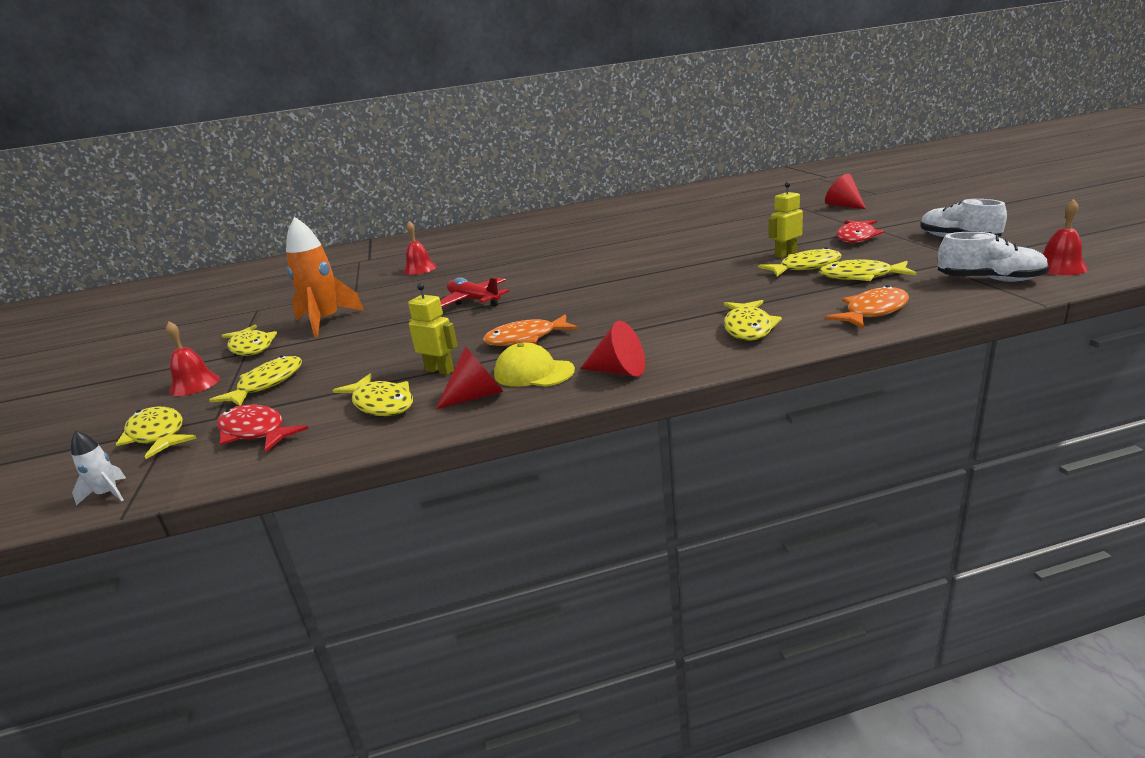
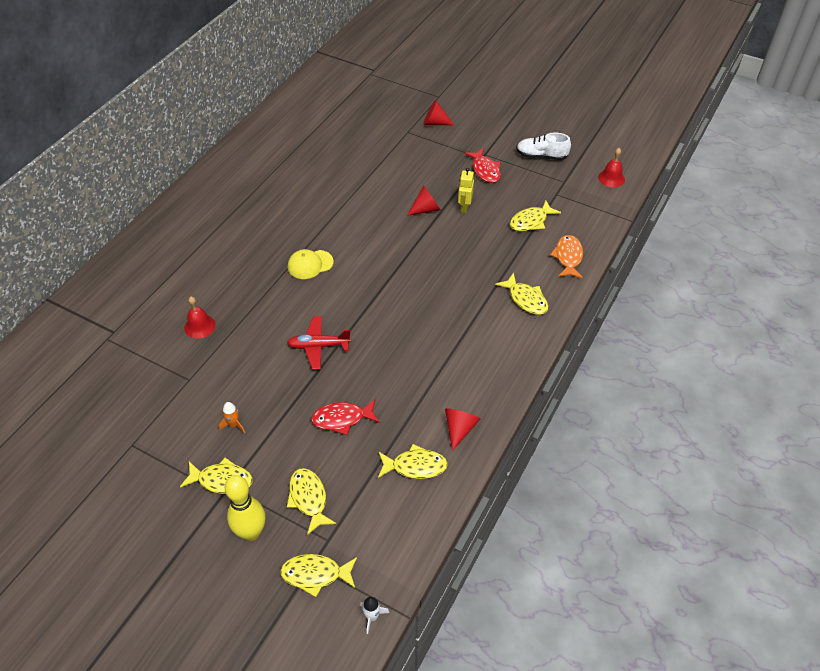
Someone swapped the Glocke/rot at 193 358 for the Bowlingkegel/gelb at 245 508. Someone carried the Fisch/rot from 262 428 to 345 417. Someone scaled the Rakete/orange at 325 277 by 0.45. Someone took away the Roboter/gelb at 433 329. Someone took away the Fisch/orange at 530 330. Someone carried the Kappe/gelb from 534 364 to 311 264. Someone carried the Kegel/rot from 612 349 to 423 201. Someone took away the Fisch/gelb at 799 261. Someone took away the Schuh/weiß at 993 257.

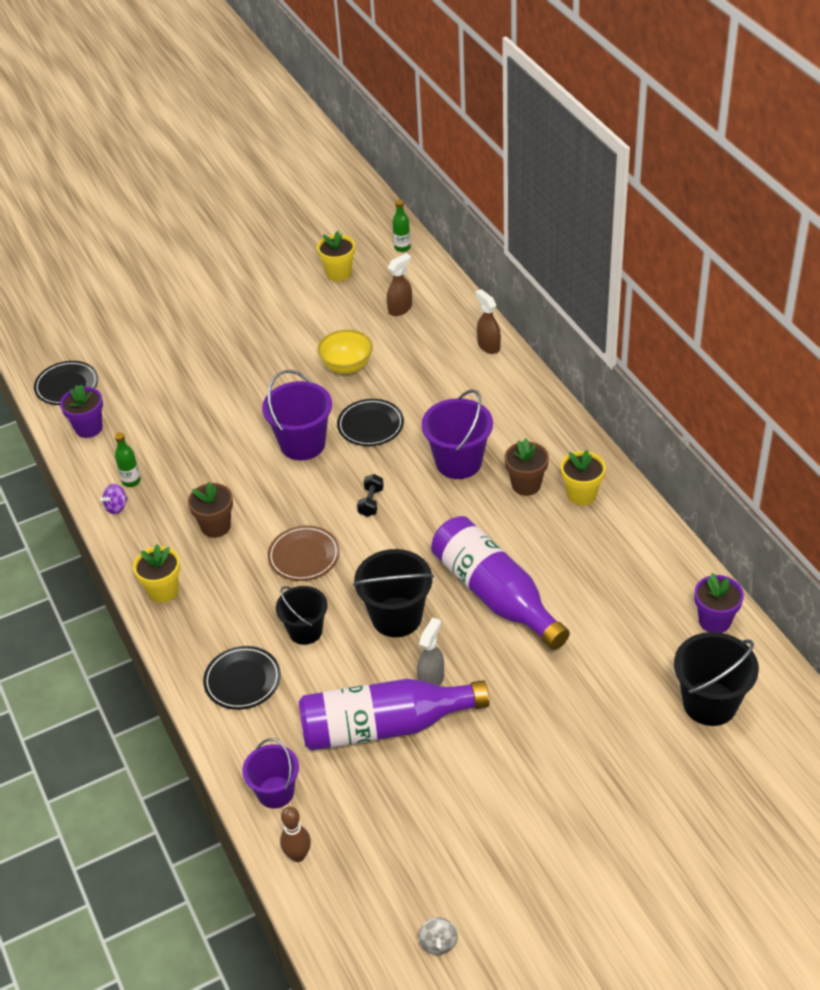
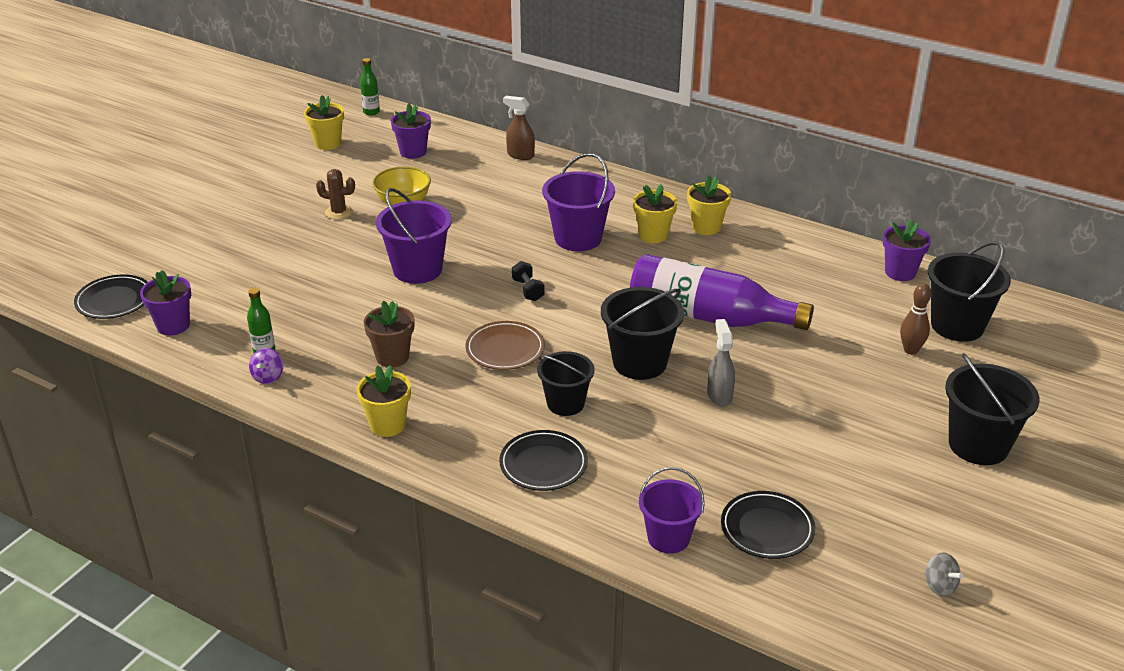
Someone carried the Bowlingkegel/braun from 295 834 to 915 319. Someone took away the Flasche/lila at 394 715. Someone carried the Teller/schwarz from 370 422 to 768 525. Someone swapped the Sprühflasche/braun at 399 284 for the Blumentopf/lila at 411 131. Someone repainted the Blumentopf/braun at 527 467, which became the Blumentopf/gelb at 655 213. Someone put down the Kaktus/braun at 335 194. Someone put down the Eimer/schwarz at 992 409.

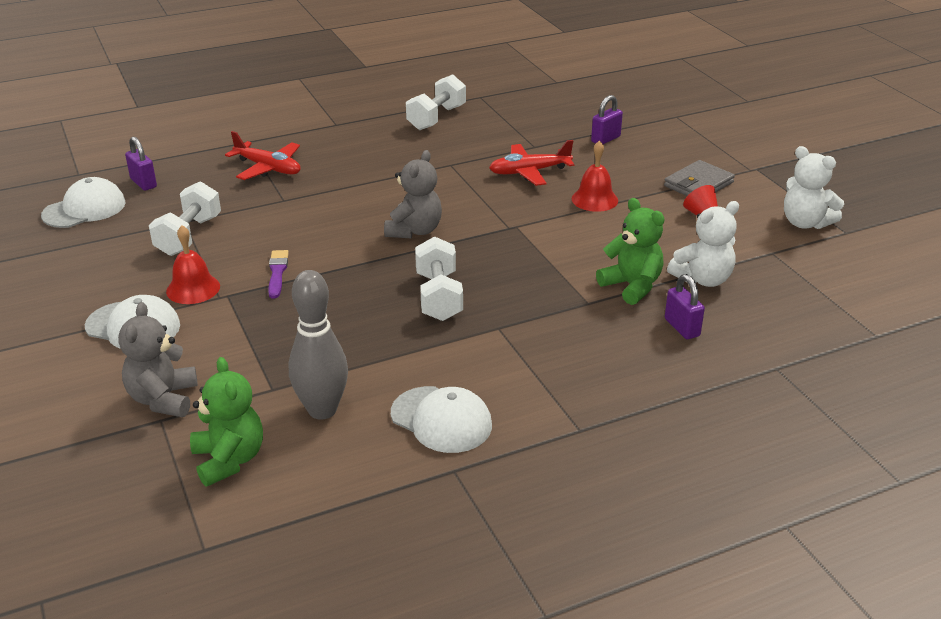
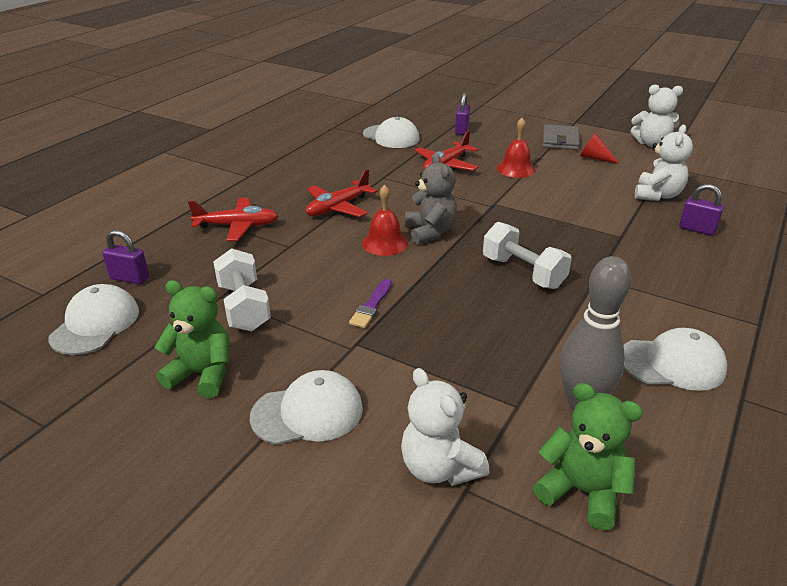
Someone repainted the Teddybär/grau at 158 359, which became the Teddybär/weiß at 445 427. Someone carried the Glocke/rot from 193 264 to 385 220. Someone rotated the Pinsel/lila at 278 274 by 120 degrees counterclockwise. Someone took away the Hantel/weiß at 436 102. Someone carried the Teddybär/grün from 630 251 to 192 339. Someone put down the Flugzeug/rot at 341 193. Someone put down the Kappe/weiß at 391 132.

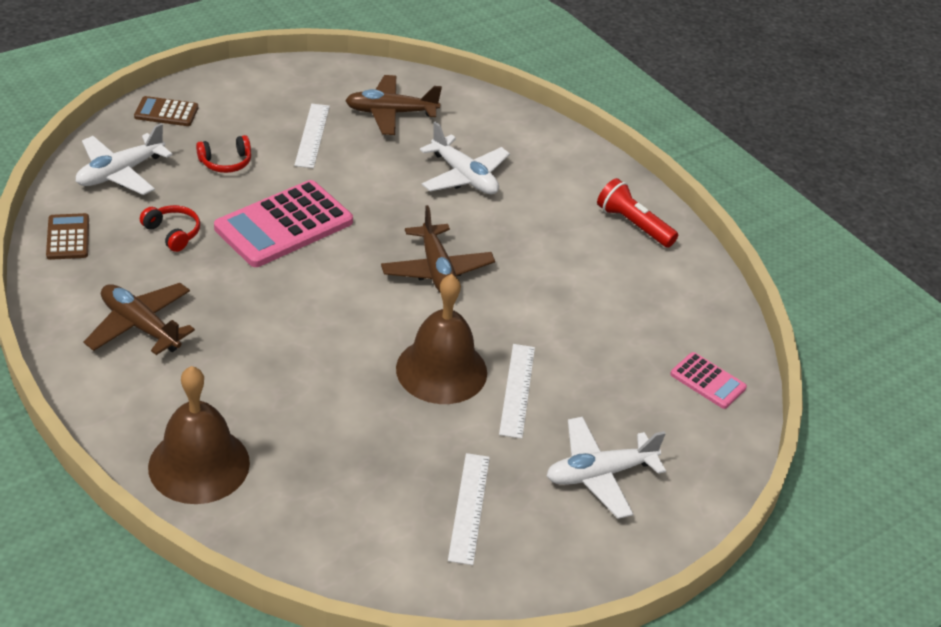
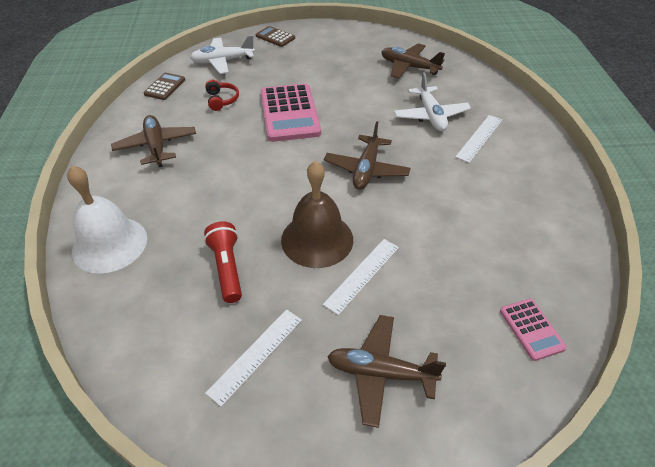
Someone repainted the Glocke/braun at 199 435, which became the Glocke/weiß at 107 220. Someone took away the Kopfhörer/rot at 223 154. Someone rotated the Taschenrechner/rosa at 283 223 by 90 degrees counterclockwise. Someone carried the Lineal/weiß from 312 136 to 478 139. Someone repainted the Flugzeug/weiß at 606 468, which became the Flugzeug/braun at 386 371. Someone carried the Taschenlampe/rot from 637 213 to 223 262.

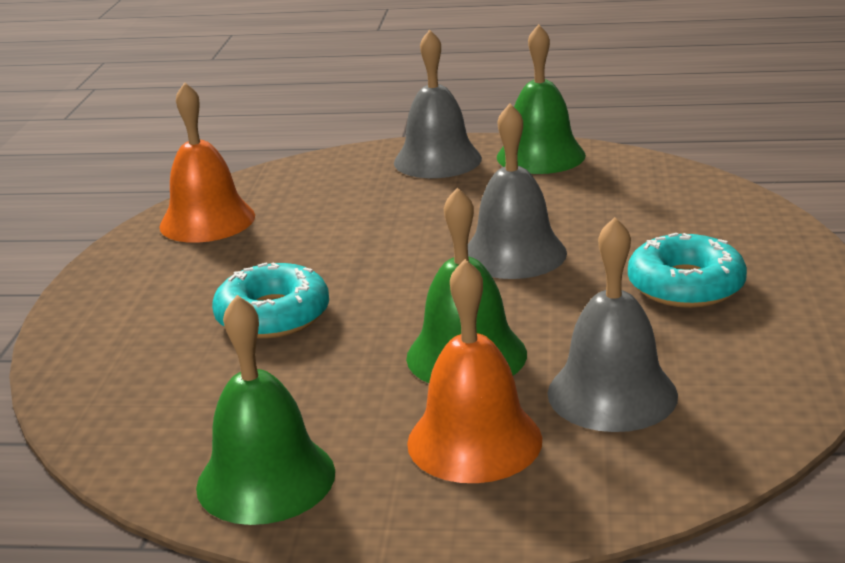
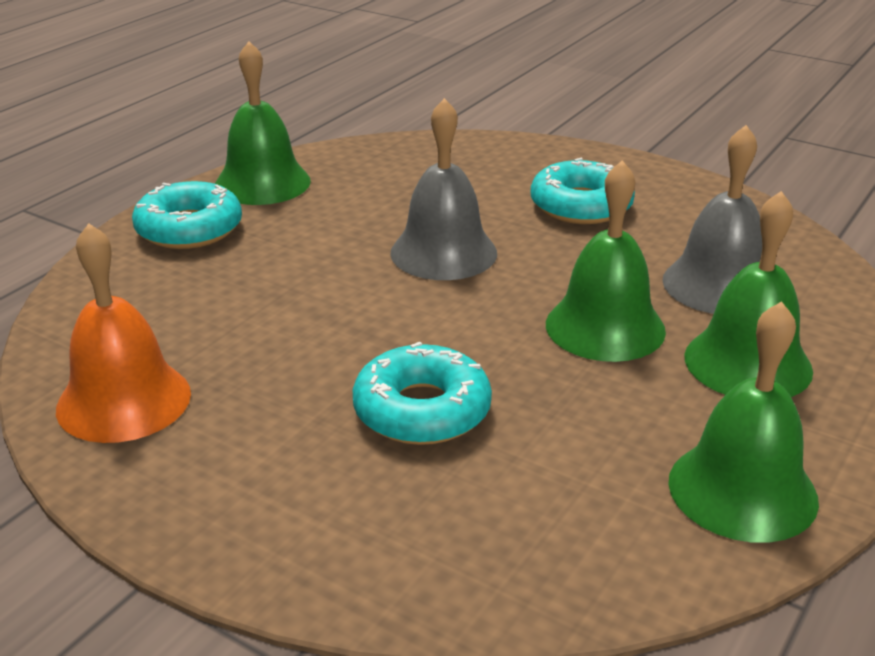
Someone swapped the Glocke/grau at 438 103 for the Donut/türkis at 187 215. Someone repainted the Glocke/orange at 474 371, which became the Glocke/grün at 748 294.

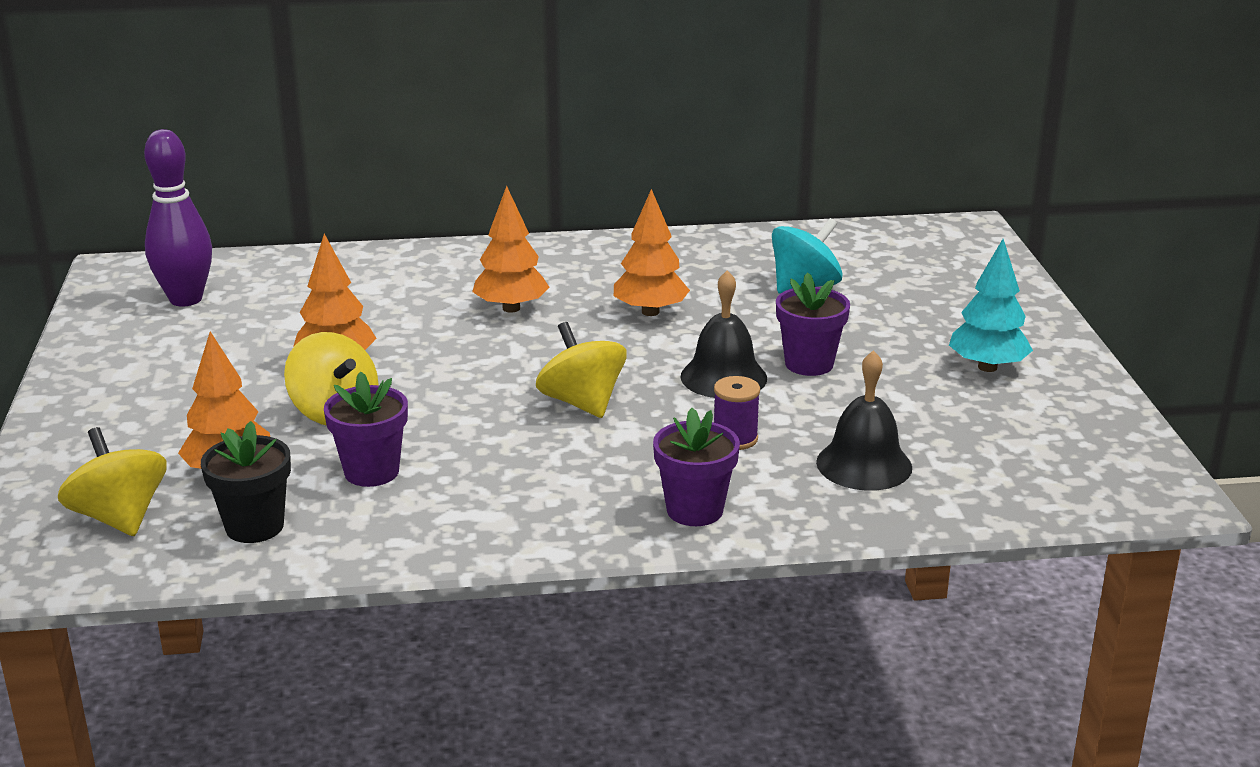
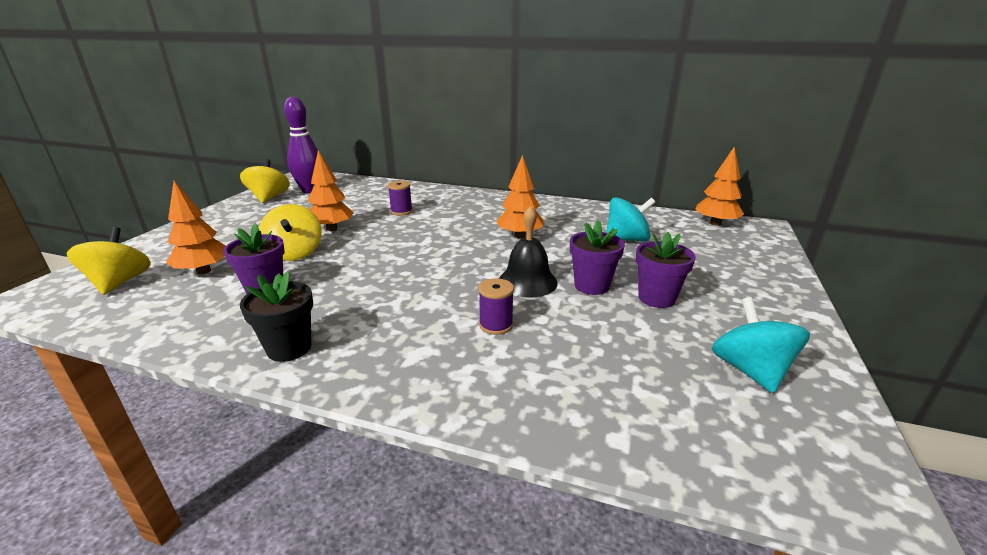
Someone carried the Blumentopf/schwarz from 246 482 to 276 316. Someone carried the Baum/orange from 511 249 to 719 186. Someone carried the Kreisel/gelb from 581 370 to 265 181. Someone carried the Blumentopf/lila from 696 467 to 666 270. Someone took away the Glocke/schwarz at 864 420. Someone took away the Baum/türkis at 991 305. Someone put down the Garnrolle/lila at 400 198. Someone put down the Kreisel/türkis at 761 345.

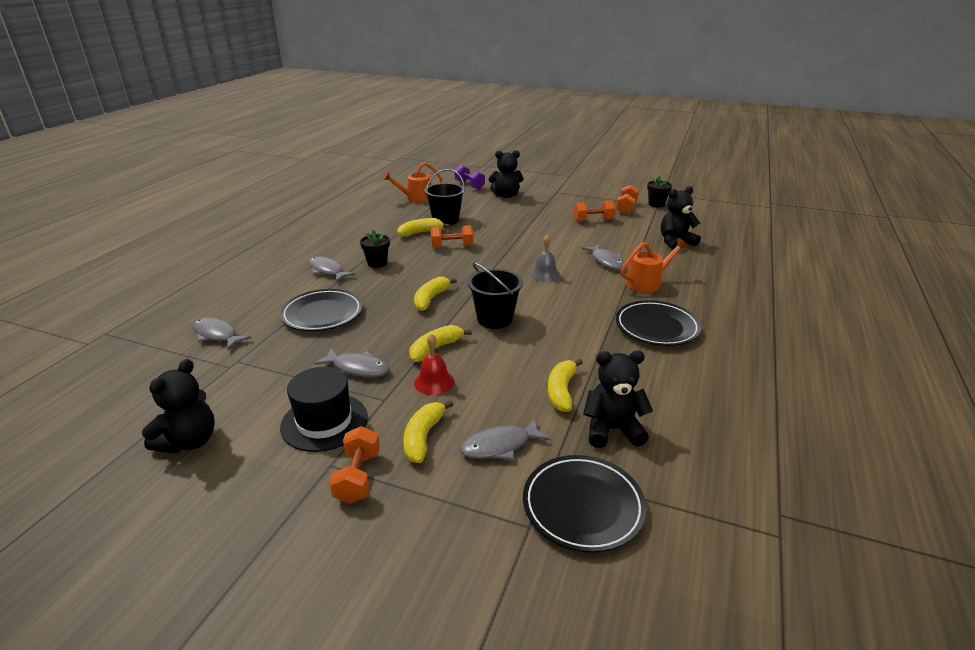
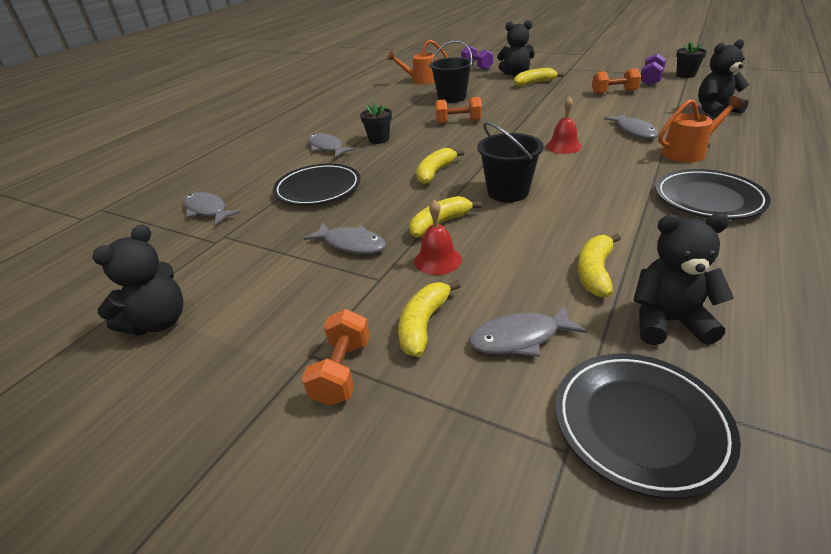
Someone took away the Hut/schwarz at 324 409. Someone carried the Banane/gelb from 423 227 to 538 77. Someone repainted the Glocke/grau at 545 258, which became the Glocke/rot at 564 125. Someone repainted the Hantel/orange at 627 199, which became the Hantel/lila at 653 69.

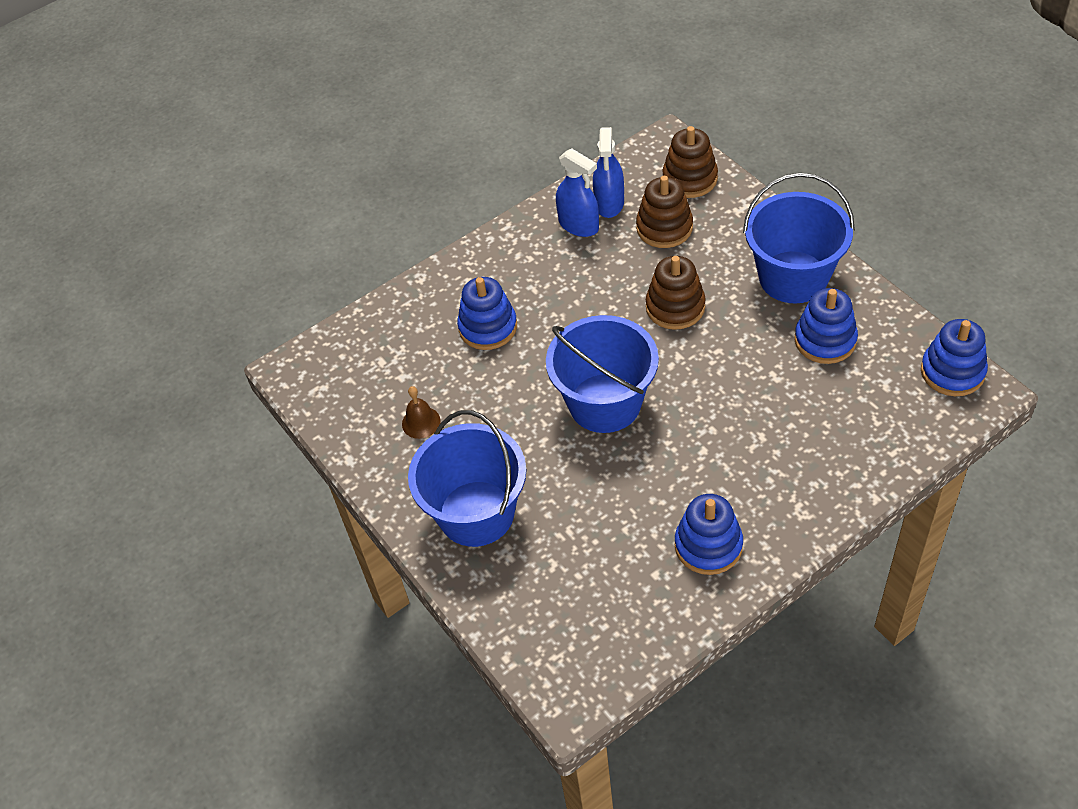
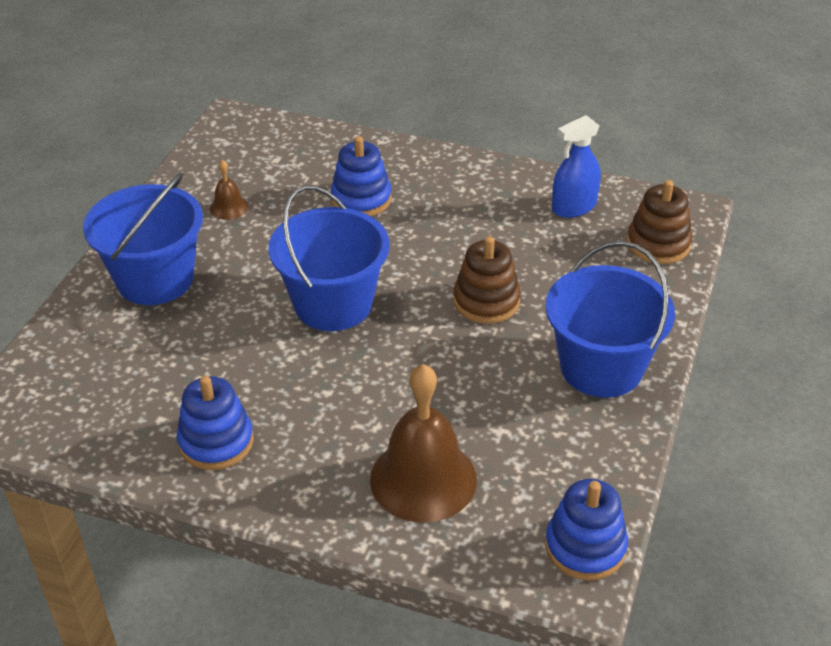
Someone took away the Sprühflasche/blau at 577 192. Someone took away the Stapelspielzeug/braun at 664 212. Someone took away the Stapelspielzeug/blau at 826 326. Someone put down the Glocke/braun at 423 443.

